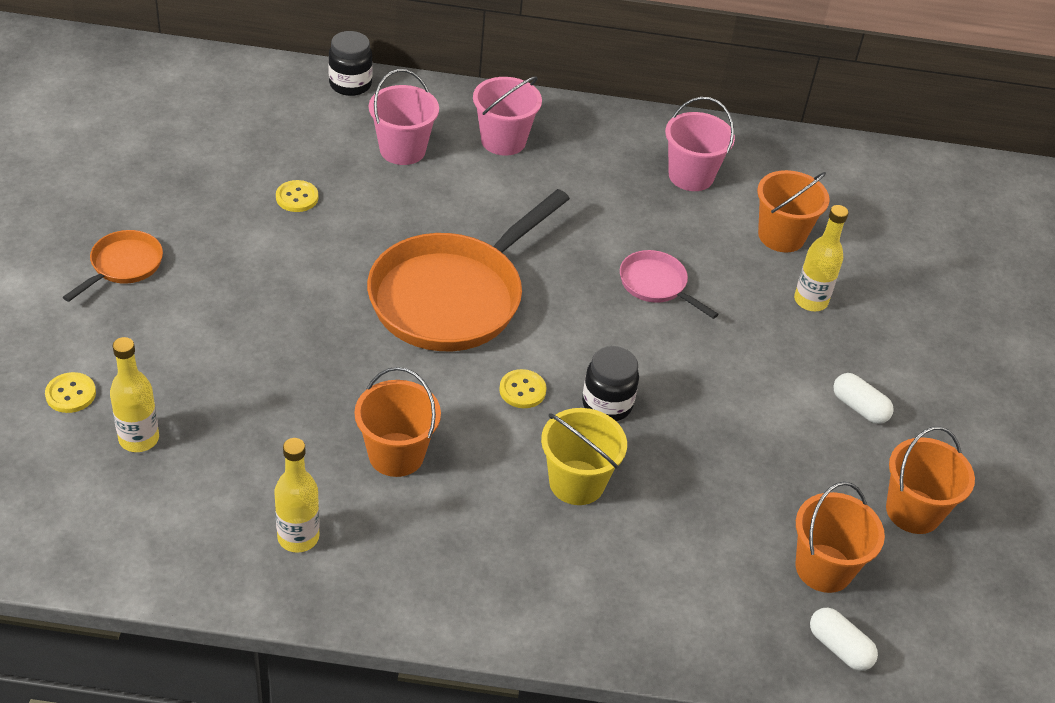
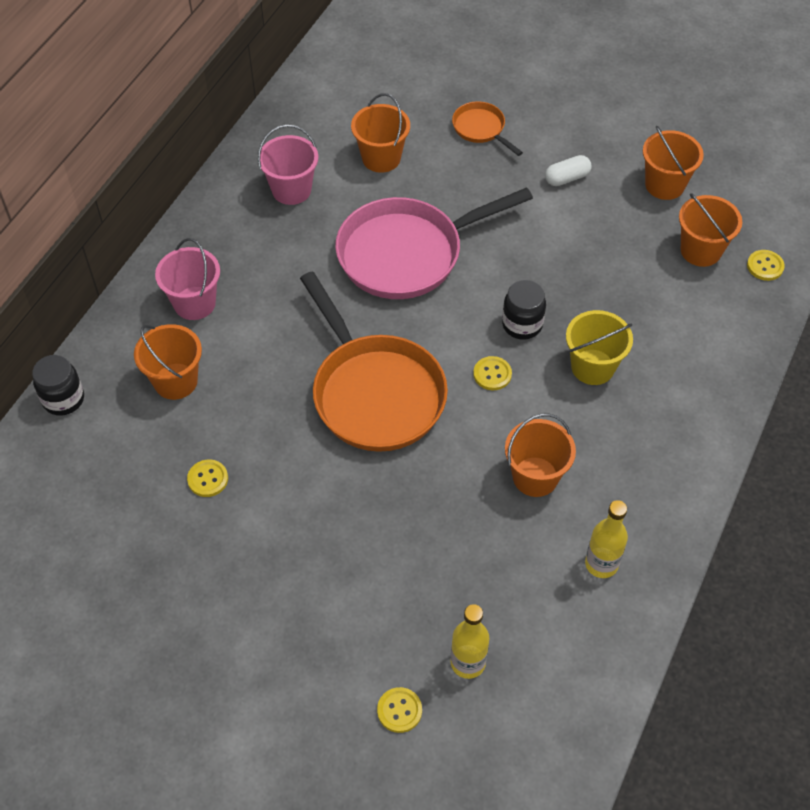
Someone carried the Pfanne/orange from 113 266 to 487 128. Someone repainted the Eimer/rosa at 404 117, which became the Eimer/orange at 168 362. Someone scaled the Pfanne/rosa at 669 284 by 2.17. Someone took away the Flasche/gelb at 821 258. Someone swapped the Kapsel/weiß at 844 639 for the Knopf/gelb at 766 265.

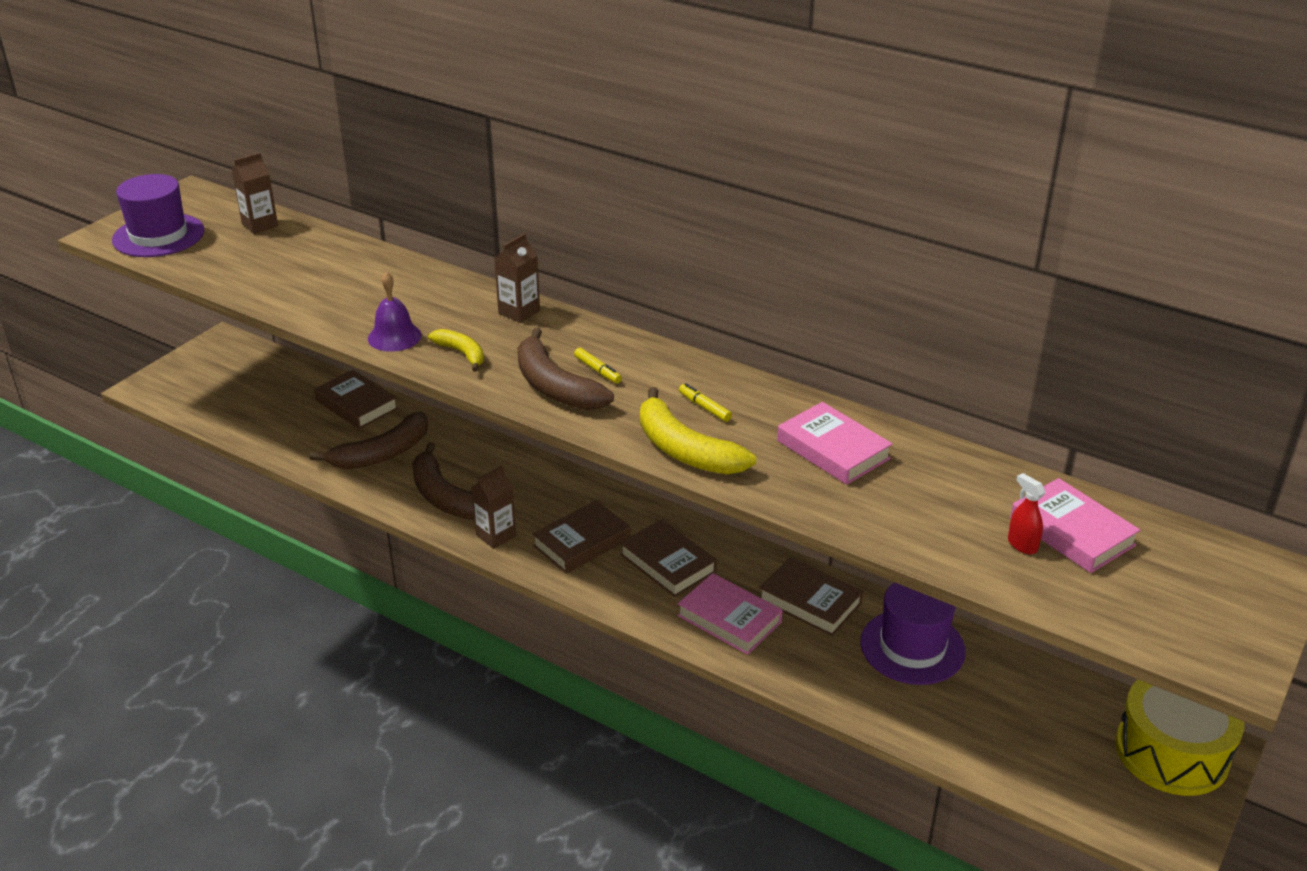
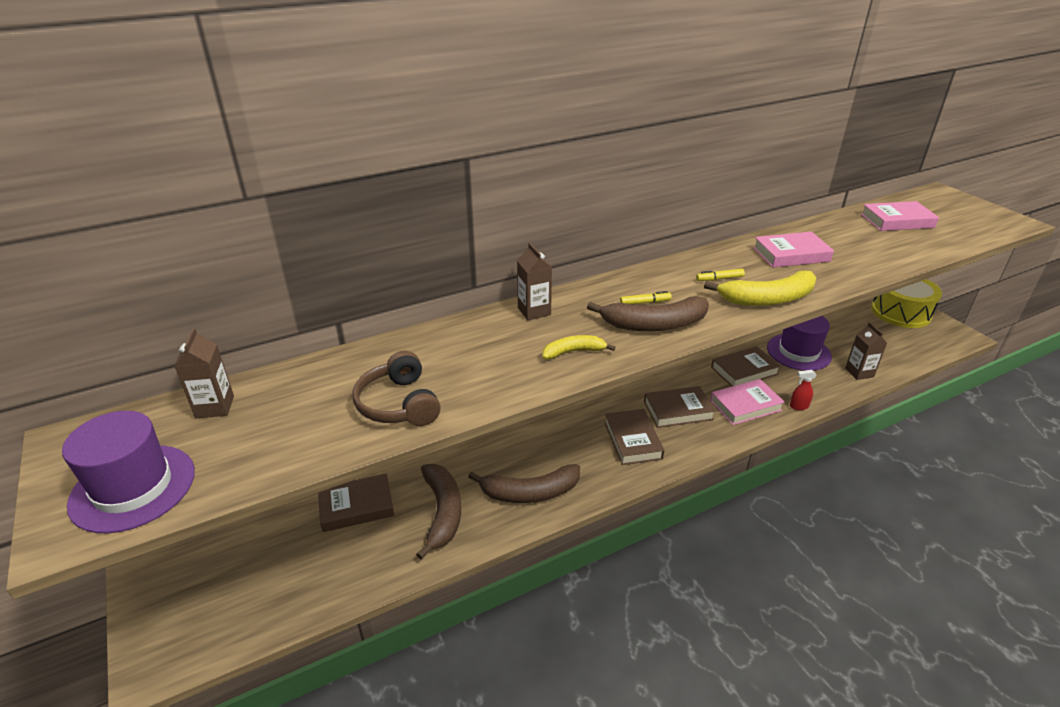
Someone took away the Glocke/lila at 395 312. Someone carried the Getränkekarton/braun from 493 507 to 866 351. Someone carried the Sprühflasche/rot from 1027 513 to 803 390. Someone put down the Kopfhörer/braun at 396 388.

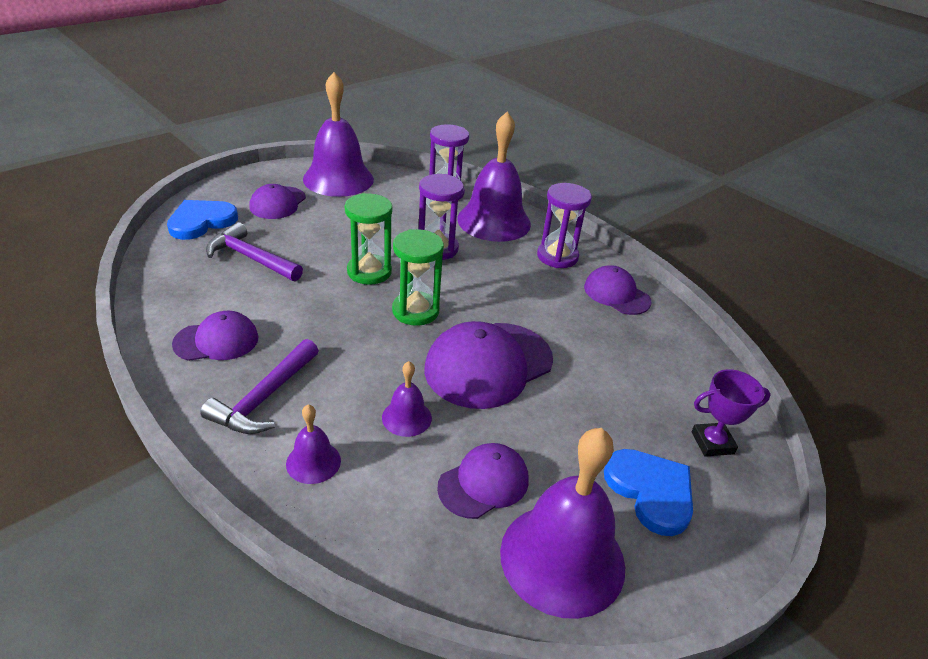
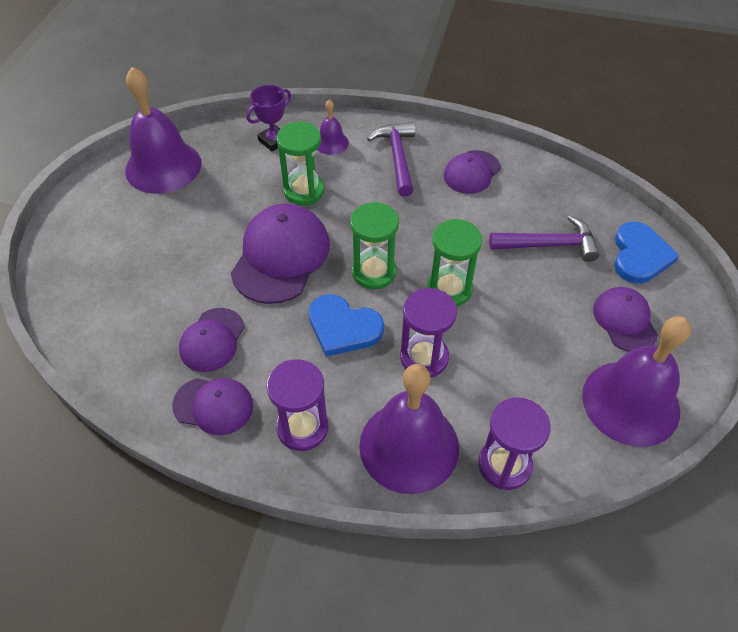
Someone swapped the Glocke/lila at 407 399 for the Sanduhr/grün at 300 163. Someone carried the Kappe/lila from 483 481 to 212 340. Someone carried the Herz/blau from 648 492 to 346 325. Someone carried the Pokal/lila from 731 413 to 268 118.

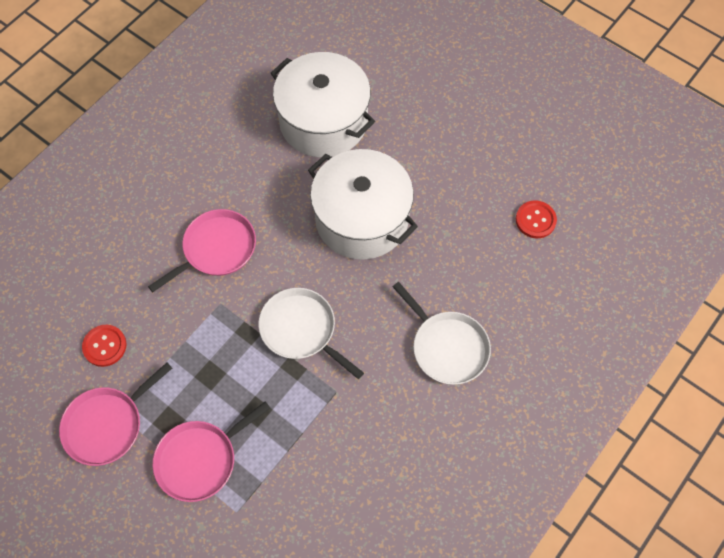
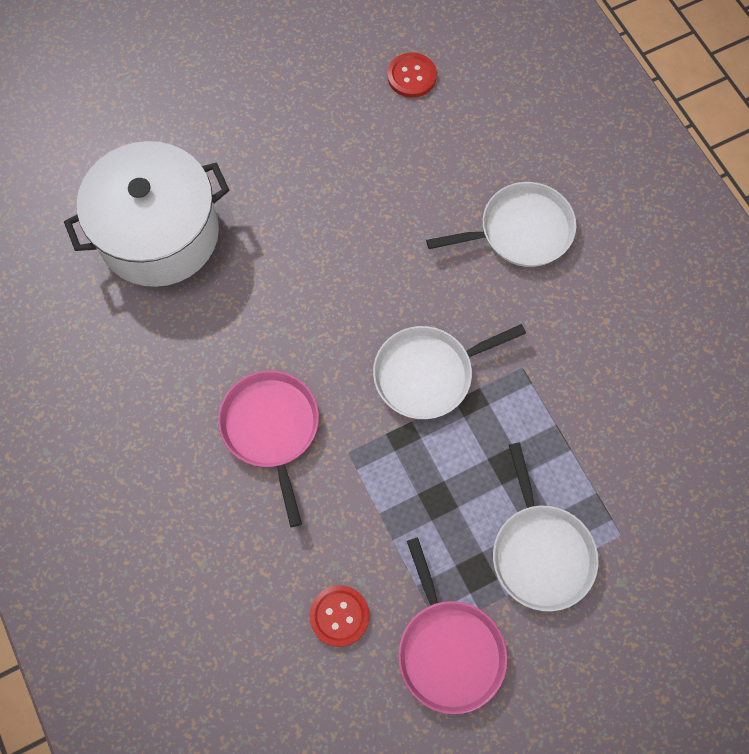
Someone repainted the Pfanne/rosa at 211 451, which became the Pfanne/weiß at 546 526. Someone took away the Kochtopf/weiß at 363 204.

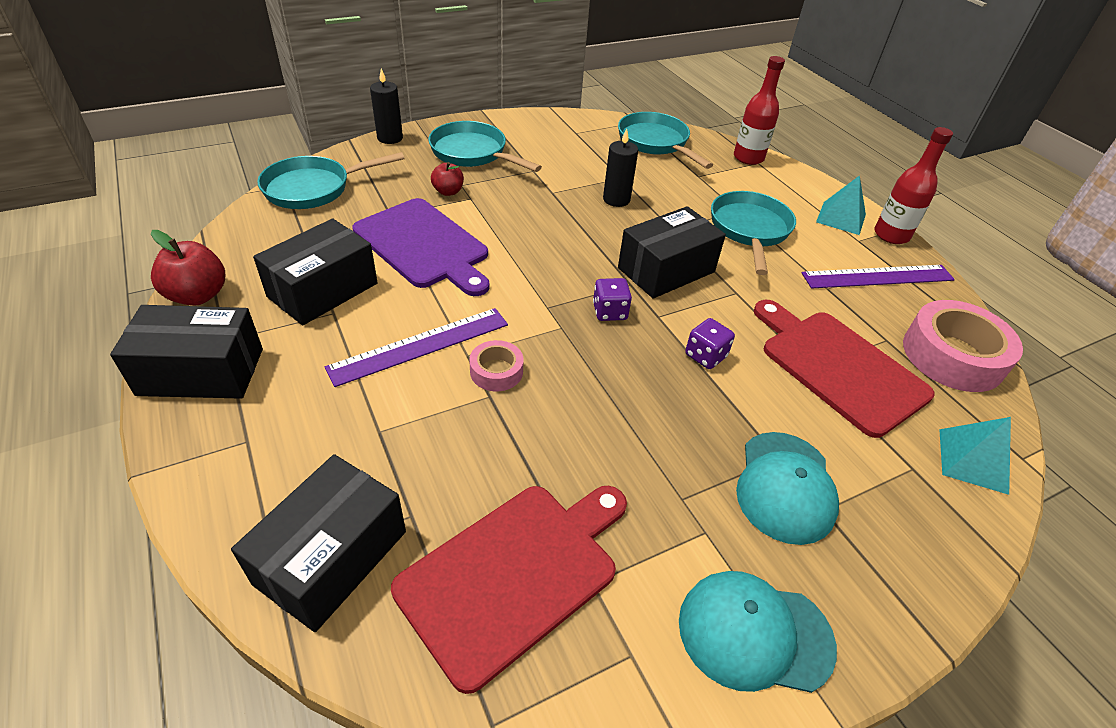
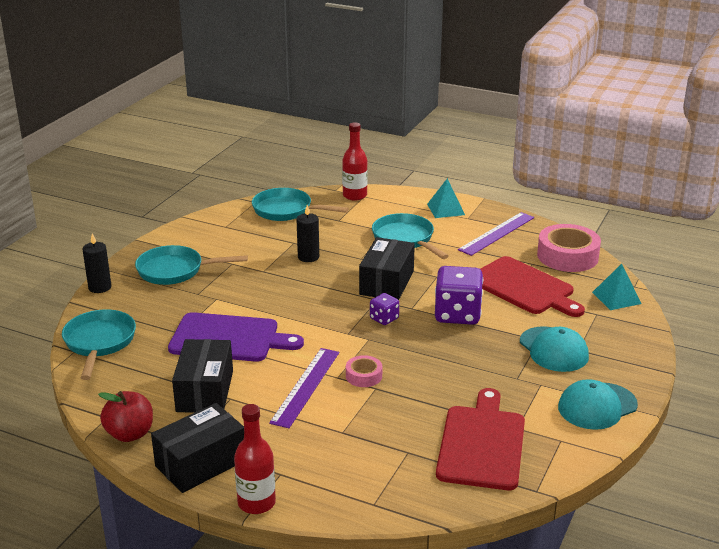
Someone took away the Schachtel/schwarz at 318 543. Someone rotated the Pfanne/türkis at 331 180 by 150 degrees clockwise. Someone took away the Apfel/rot at 447 179. Someone scaled the Spielwürfel/lila at 710 343 by 1.98. Someone rotated the Schneidebrett/rot at 844 369 by 150 degrees counterclockwise. Someone carried the Flasche/rot from 913 185 to 255 459.

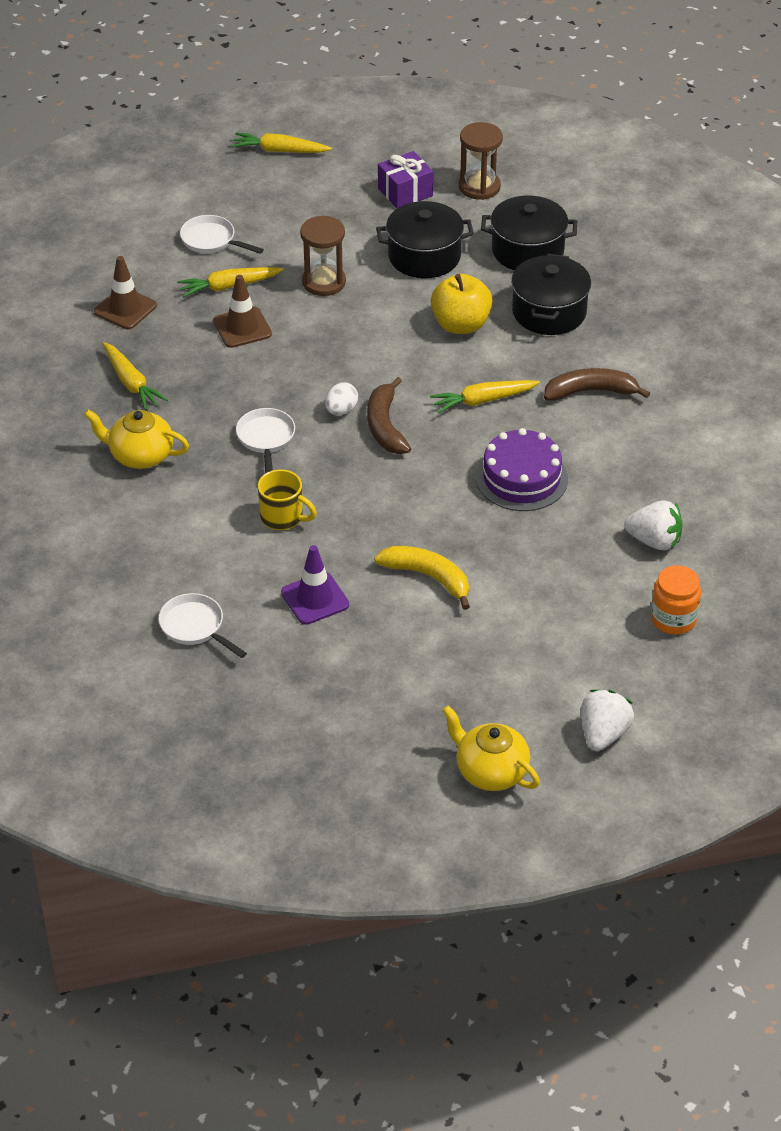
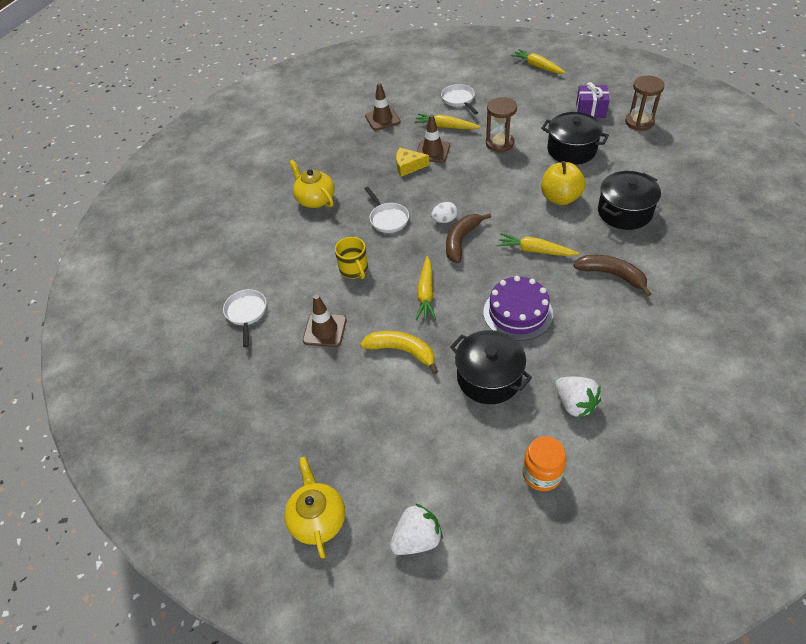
Someone carried the Karotte/gelb from 135 376 to 425 288. Someone rotated the Pfanne/weiß at 265 441 by 120 degrees clockwise. Someone repainted the Leitkegel/lila at 315 585, which became the Leitkegel/braun at 325 321. Someone rotated the Banane/gelb at 422 578 by 45 degrees counterclockwise. Someone carried the Kochtopf/schwarz from 529 233 to 491 367. Someone put down the Käse/gelb at 412 162.

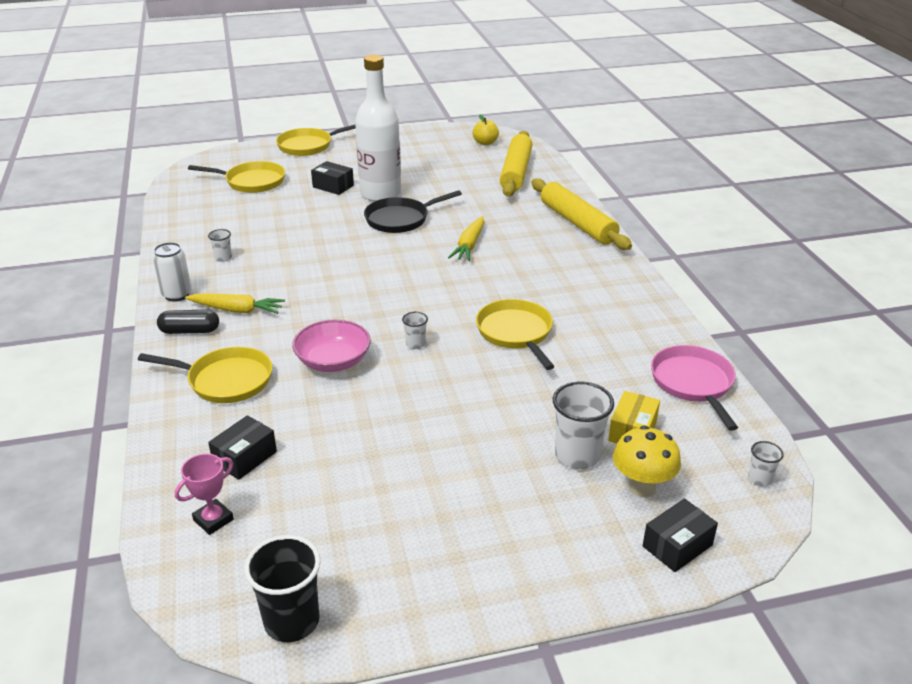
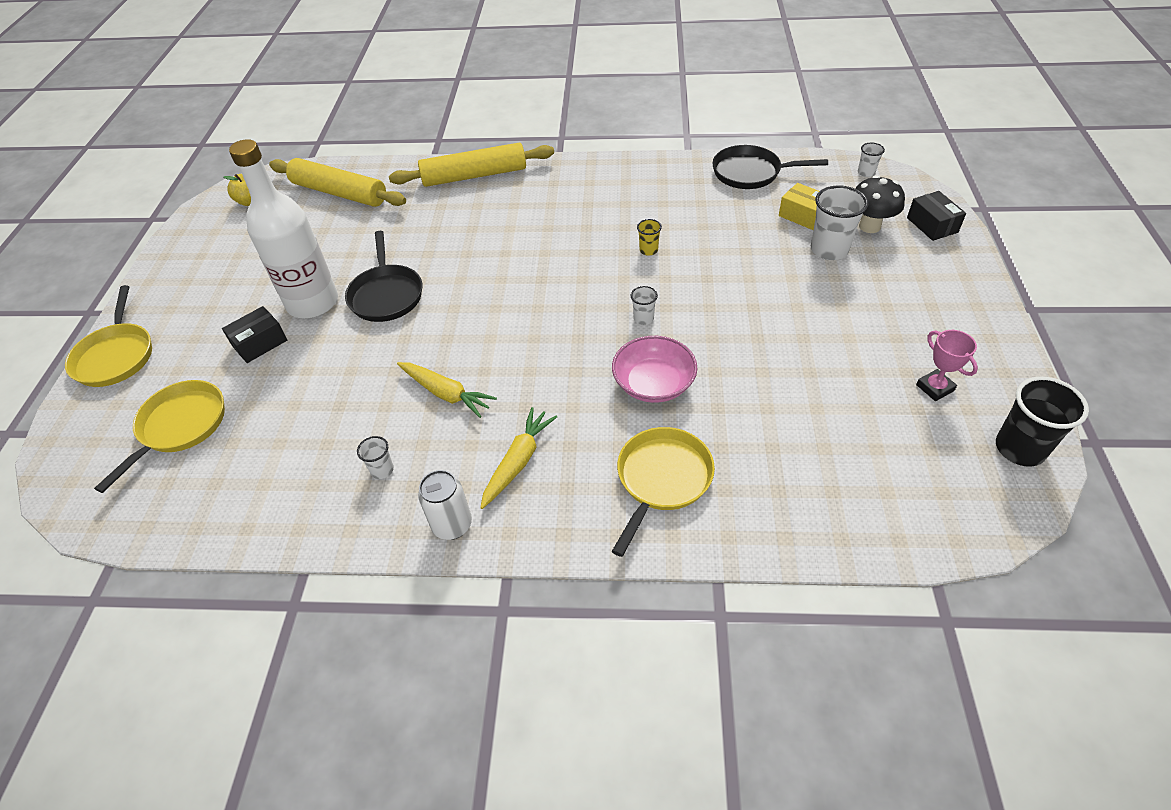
Someone took away the Kapsel/schwarz at 188 321. Someone carried the Pokal/rosa from 204 494 to 947 365. Someone took away the Schachtel/schwarz at 242 447. Someone carried the Karotte/gelb from 466 238 to 447 390. Someone swapped the Pfanne/gelb at 515 334 for the Becher/gelb at 649 237. Someone repainted the Pilz/gelb at 647 461, which became the Pilz/schwarz at 880 204. Someone repainted the Pfanne/rosa at 694 388, which became the Pfanne/schwarz at 770 167.

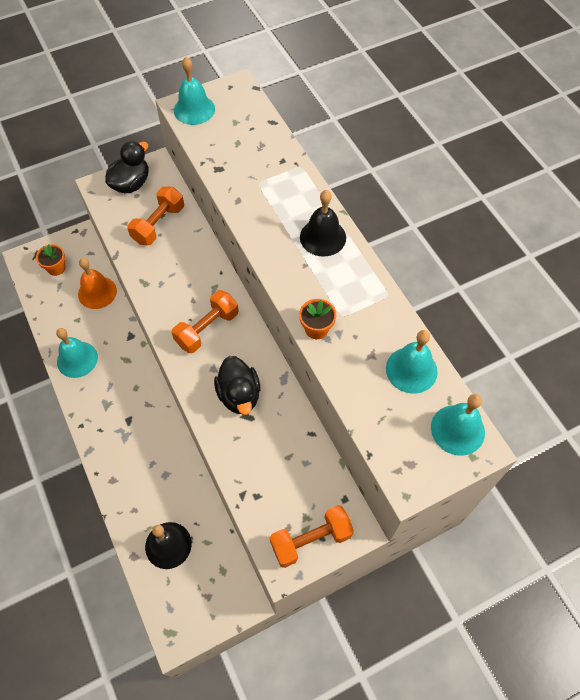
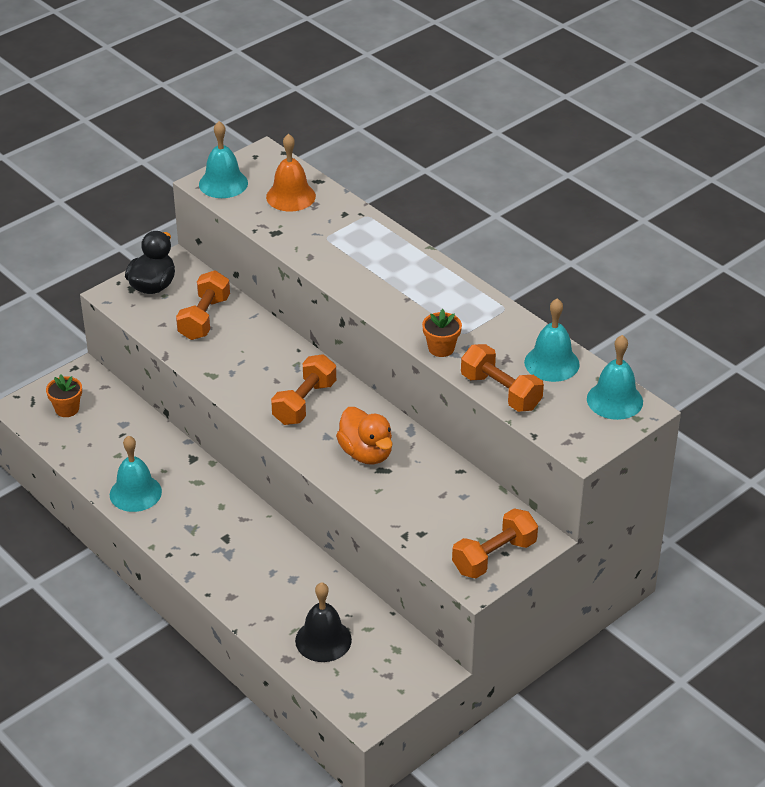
Someone carried the Glocke/orange from 97 283 to 291 172. Someone repainted the Ente/schwarz at 237 385, which became the Ente/orange at 364 436. Someone took away the Glocke/schwarz at 323 223. Someone put down the Hantel/orange at 502 378.

